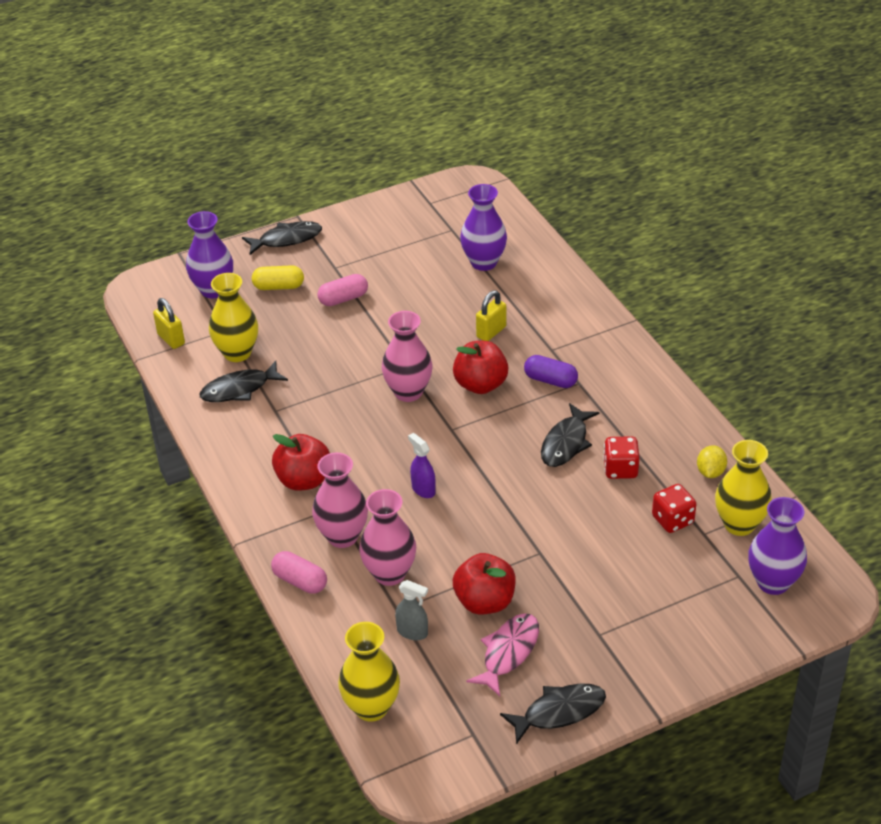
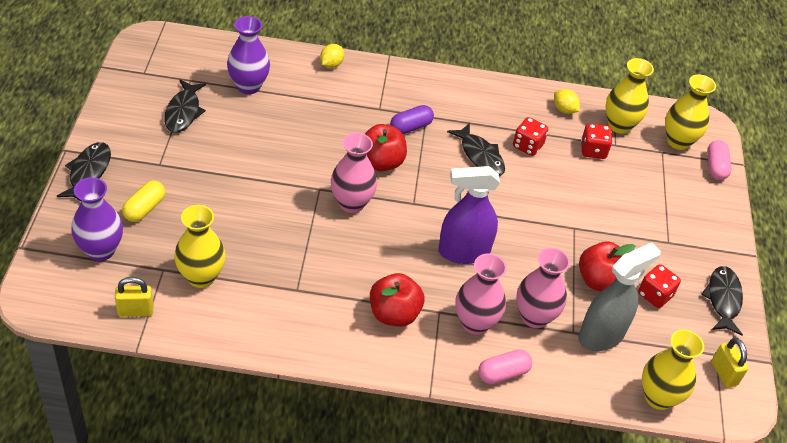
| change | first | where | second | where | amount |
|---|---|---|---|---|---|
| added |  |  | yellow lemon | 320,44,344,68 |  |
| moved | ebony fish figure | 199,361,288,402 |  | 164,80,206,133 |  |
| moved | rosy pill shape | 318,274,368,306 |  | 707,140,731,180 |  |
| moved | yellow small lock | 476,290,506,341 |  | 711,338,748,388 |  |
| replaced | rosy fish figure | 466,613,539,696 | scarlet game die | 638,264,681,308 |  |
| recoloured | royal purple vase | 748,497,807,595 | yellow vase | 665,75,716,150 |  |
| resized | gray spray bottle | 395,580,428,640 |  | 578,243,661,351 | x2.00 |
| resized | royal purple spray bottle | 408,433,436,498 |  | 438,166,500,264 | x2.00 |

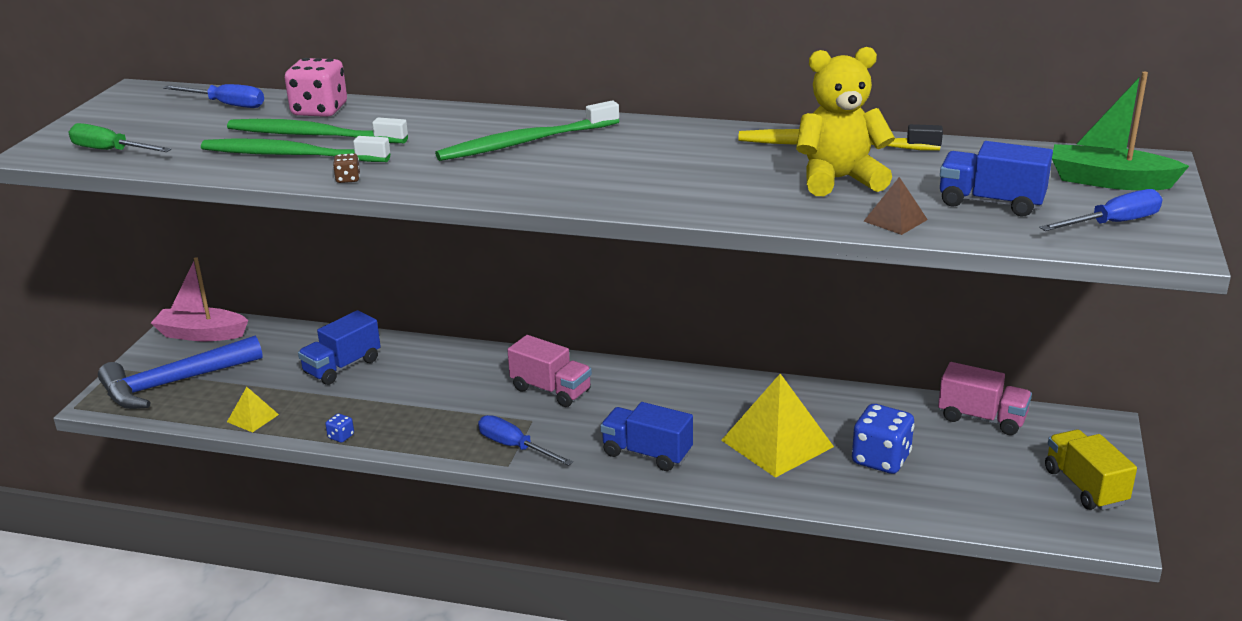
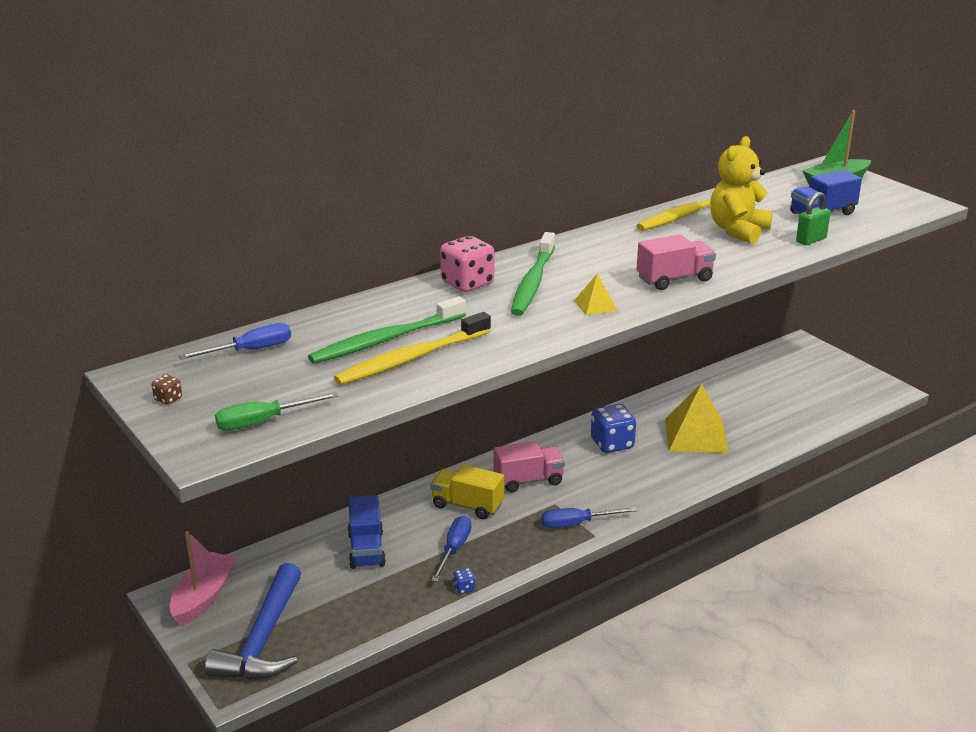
| change | first | where | second | where | amount |
|---|---|---|---|---|---|
| removed | cobalt toy truck | 600,402,693,471 |  |  |  |
| moved | yellow pyramid | 227,387,279,433 |  | 574,274,618,315 |  |
| moved | rosy game die | 285,58,347,117 |  | 440,236,494,292 |  |
| moved | russet game die | 333,153,360,183 |  | 152,375,182,405 |  |
| moved | cobalt game die | 852,404,915,474 |  | 591,404,636,453 |  |
| moved | rosy toy truck | 938,362,1032,435 |  | 637,234,716,290 |  |
| moved | cobalt flat screwdriver | 1040,189,1162,231 |  | 431,516,472,582 |  |
| moved | yellow toy truck | 1045,429,1137,510 |  | 431,464,504,519 |  |
| replaced | russet pyramid | 864,177,928,235 | leaf-green small lock | 796,192,831,245 |  |
| recoloured | leaf-green tooth brush | 201,136,390,162 | yellow tooth brush | 334,312,491,385 |  |
| turned | rosy boat | 151,257,248,341 |  | 170,531,237,626 | 150 degrees clockwise |

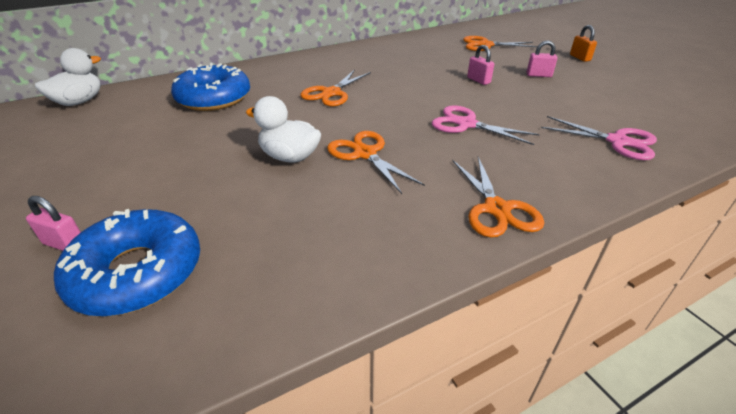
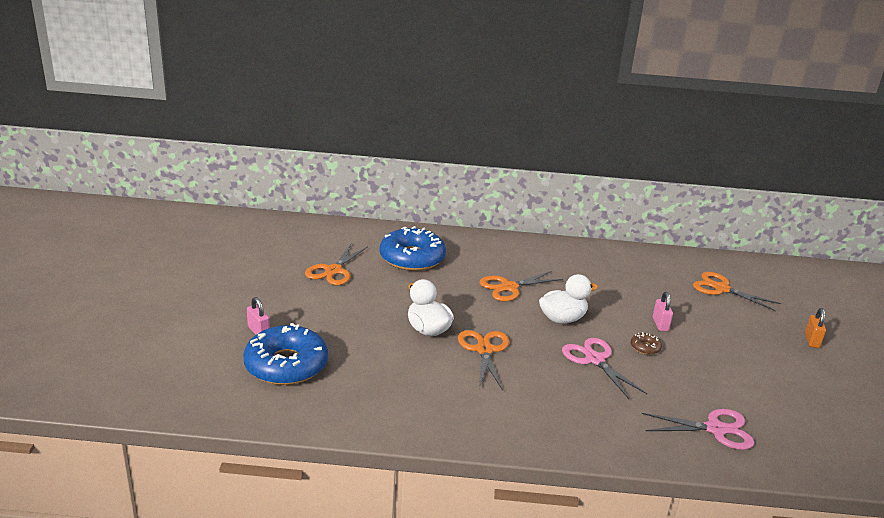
| change | first | where | second | where | amount |
|---|---|---|---|---|---|
| removed | rosy small lock | 527,41,558,77 |  |  |  |
| added |  |  | russet donut | 631,332,662,355 |  |
| moved | snow-white rubber duck | 35,48,101,106 |  | 539,274,598,324 |  |
| moved | orange shears | 452,157,544,238 |  | 305,244,368,285 |  |
| turned | rosy shears | 541,116,657,160 |  | 641,409,754,450 | 60 degrees counterclockwise |

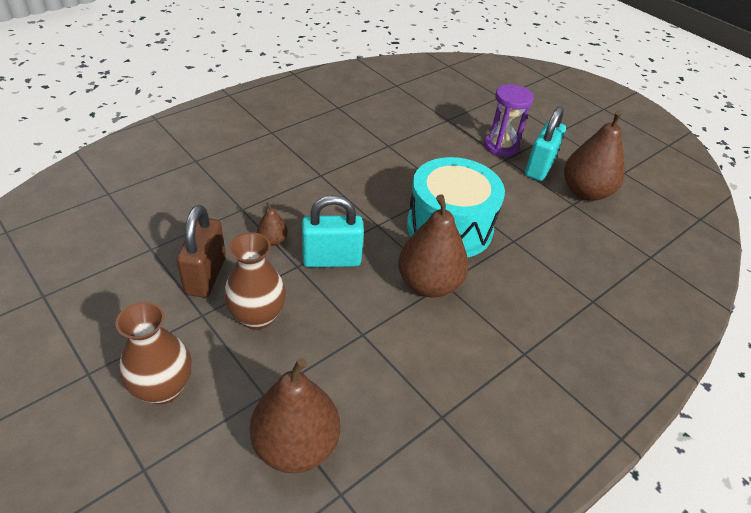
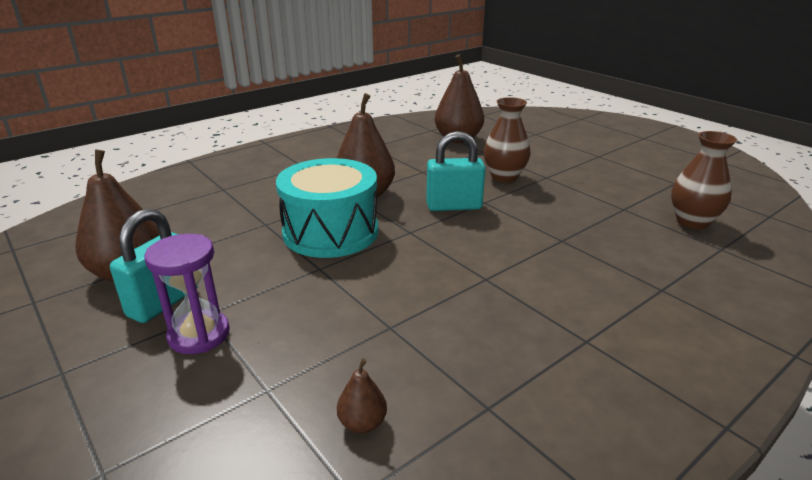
| change | first | where | second | where | amount |
|---|---|---|---|---|---|
| removed | russet small lock | 177,205,226,298 |  |  |  |
| moved | russet vase | 115,302,191,404 |  | 671,131,737,229 |  |
| moved | russet pear | 257,202,288,246 |  | 337,359,387,433 |  |

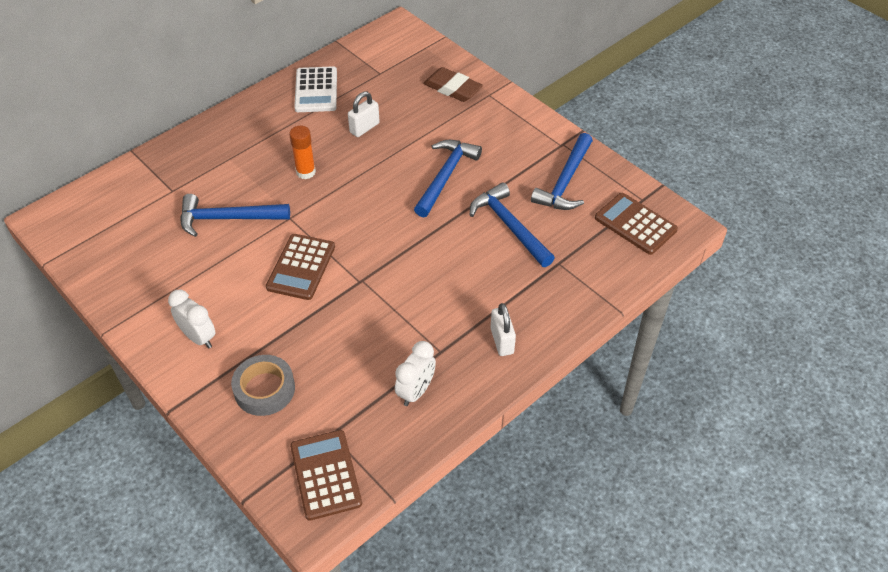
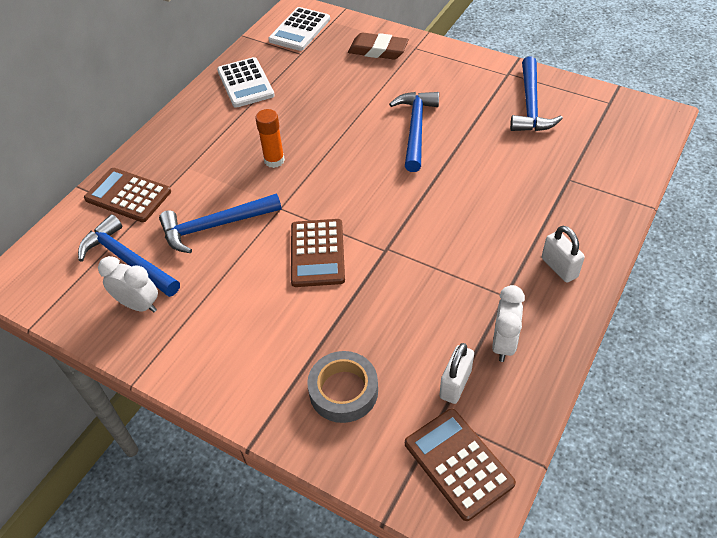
| change | first | where | second | where | amount |
|---|---|---|---|---|---|
| added |  |  | snow-white calculator | 268,7,330,51 |  |
| moved | snow-white bedside clock | 168,290,215,348 |  | 98,256,158,312 |  |
| moved | snow-white small lock | 348,91,380,137 |  | 439,343,474,404 |  |
| moved | cobalt claw hammer | 470,182,555,267 |  | 78,214,180,297 |  |
| moved | russet calculator | 595,193,678,255 |  | 84,168,171,222 |  |

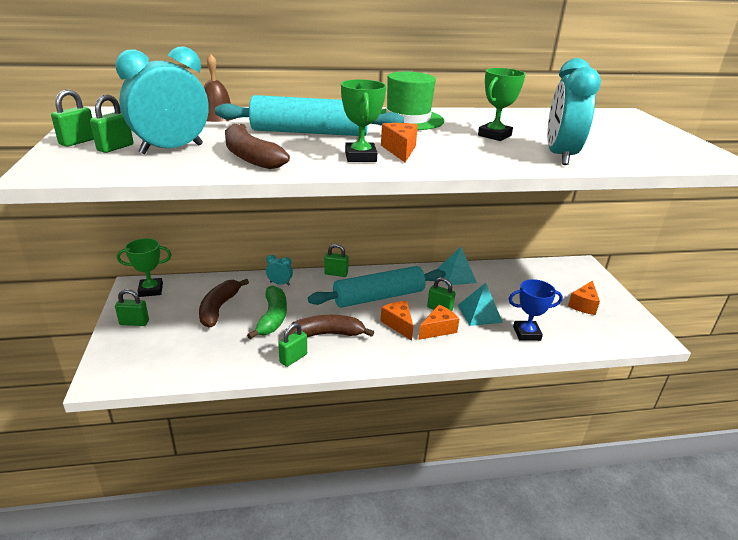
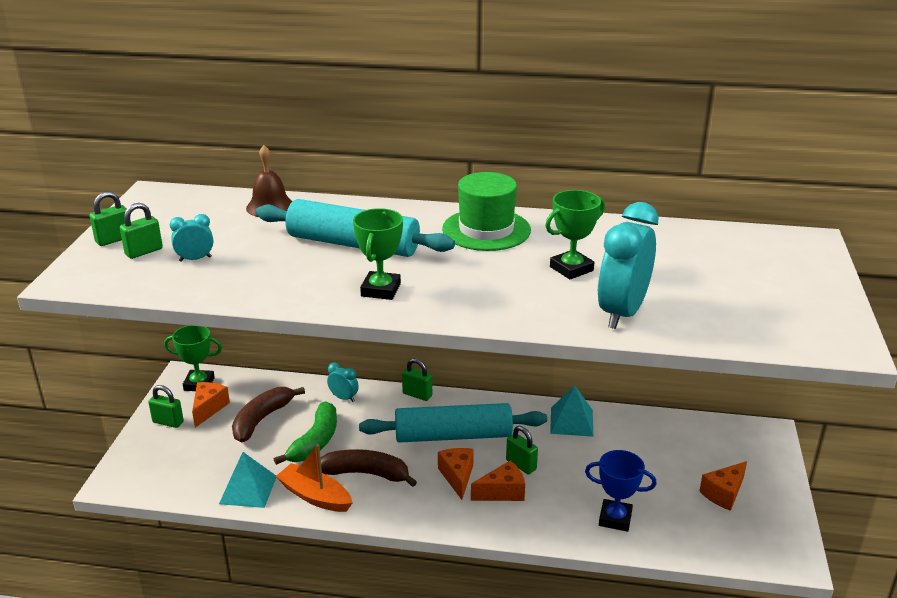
| change | first | where | second | where | amount |
|---|---|---|---|---|---|
| removed | russet banana | 225,124,290,169 |  |  |  |
| moved | orange cheese wedge | 381,123,418,162 |  | 192,382,230,428 |  |
| moved | teal pyramid | 458,283,503,326 |  | 219,452,276,508 |  |
| replaced | leaf-green small lock | 278,323,307,367 | orange boat | 276,444,353,512 |  |
| resized | teal bedside clock | 115,46,209,154 |  | 170,214,213,262 | x0.48 |

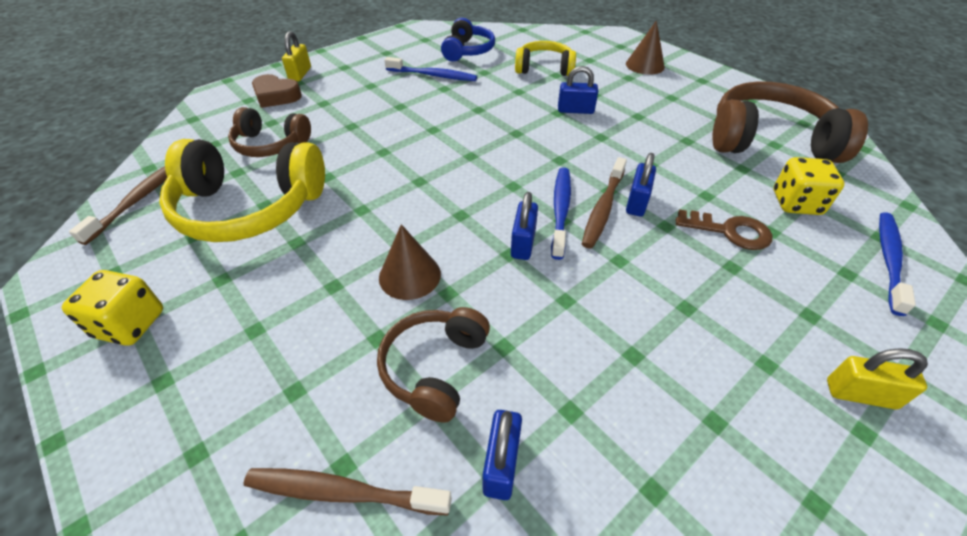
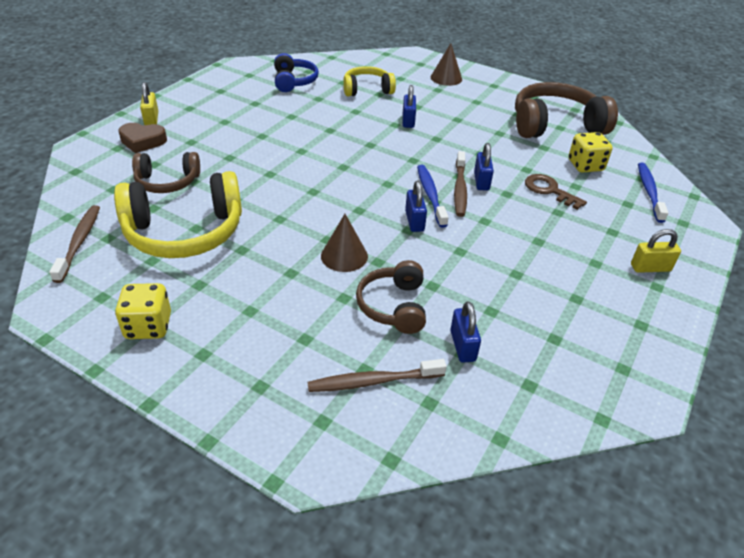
| change | first | where | second | where | amount |
|---|---|---|---|---|---|
| removed | cobalt tooth brush | 384,57,477,81 |  |  |  |
| turned | cobalt small lock | 558,66,598,114 |  | 403,85,416,128 | 75 degrees counterclockwise |
| turned | russet latchkey | 676,209,773,250 |  | 525,174,587,210 | 135 degrees counterclockwise |

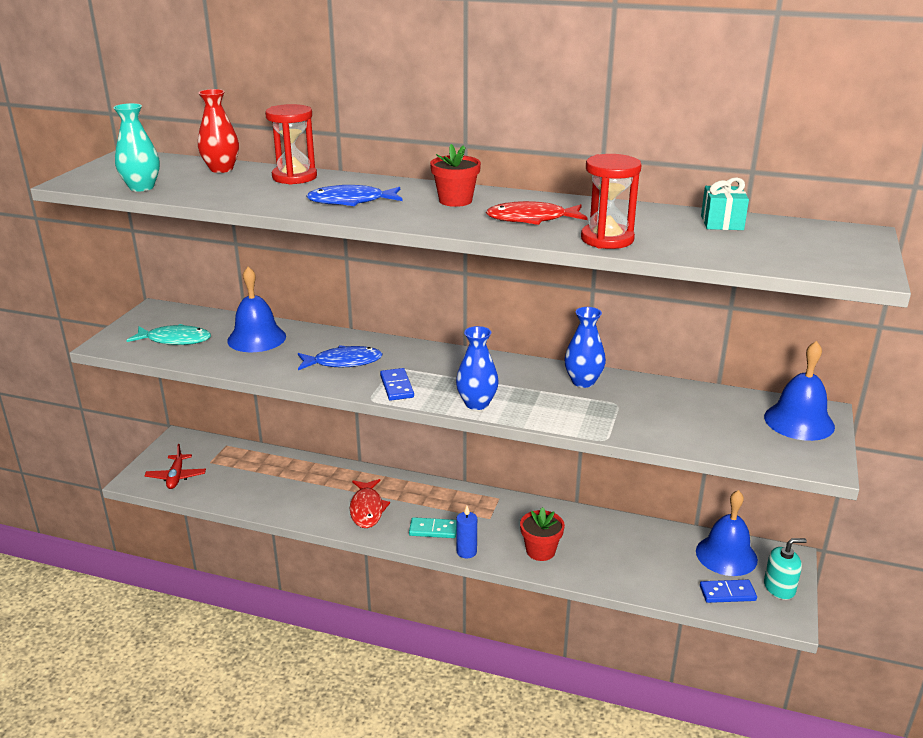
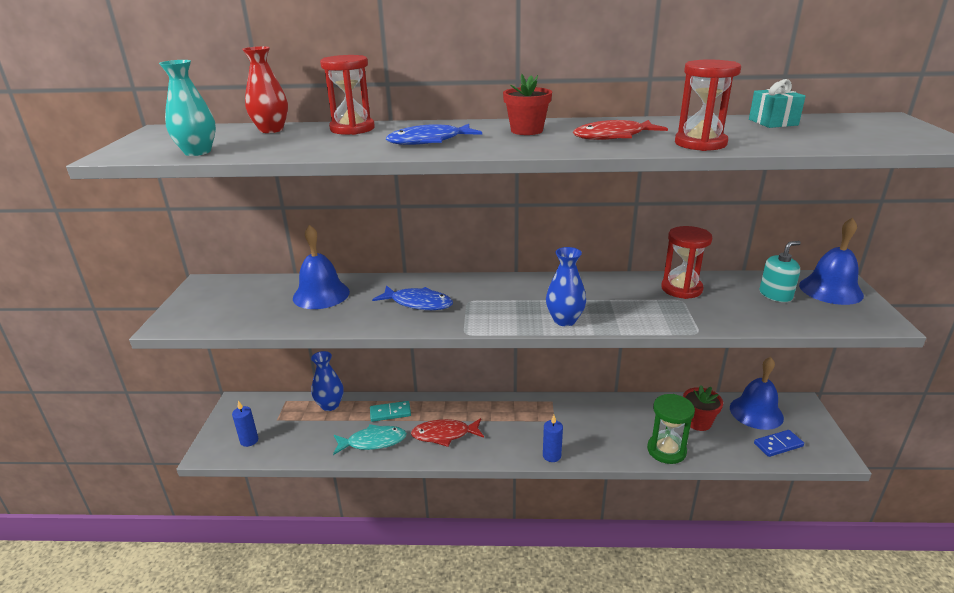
| change | first | where | second | where | amount |
|---|---|---|---|---|---|
| removed | cobalt domino piece | 380,368,414,401 |  |  |  |
| added |  |  | leaf-green hourglass | 647,394,695,464 |  |
| added |  |  | scarlet hourglass | 661,226,712,299 |  |
| moved | teal fish figure | 126,324,211,345 |  | 333,424,407,455 |  |
| moved | teal domino piece | 409,517,456,538 |  | 370,401,411,422 |  |
| moved | scarlet potted plant | 520,507,565,561 |  | 683,385,723,431 |  |
| moved | cobalt vase | 564,307,606,388 |  | 311,351,344,411 |  |
| moved | teal pump bottle | 764,538,807,600 |  | 759,241,801,302 |  |
| replaced | scarlet plane | 144,444,206,489 | cobalt candle | 232,401,258,447 |  |
| turned | cobalt fish figure | 298,345,383,370 |  | 372,285,453,310 | 45 degrees clockwise |
| turned | scarlet fish figure | 350,479,390,528 |  | 411,418,484,447 | 105 degrees clockwise |

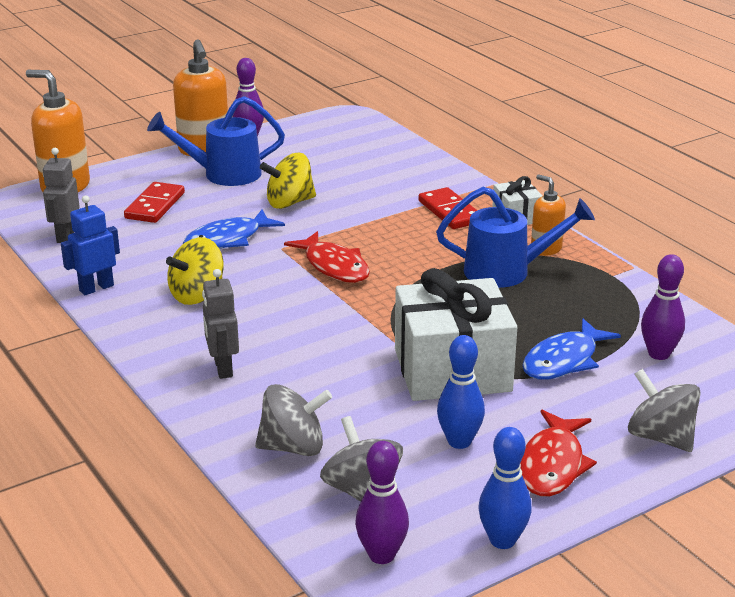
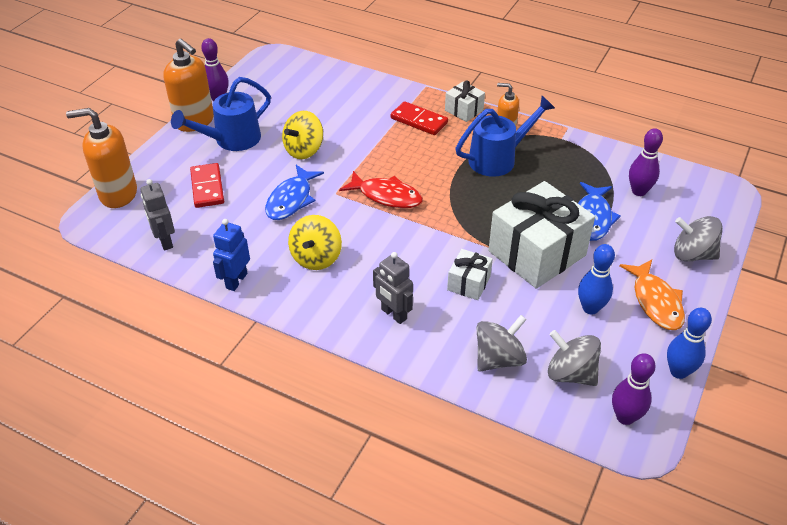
| change | first | where | second | where | amount |
|---|---|---|---|---|---|
| added |  |  | snow-white wrapped gift | 447,249,493,300 |  |
| recoloured | scarlet fish figure | 520,410,597,497 | orange fish figure | 619,259,685,330 |  |

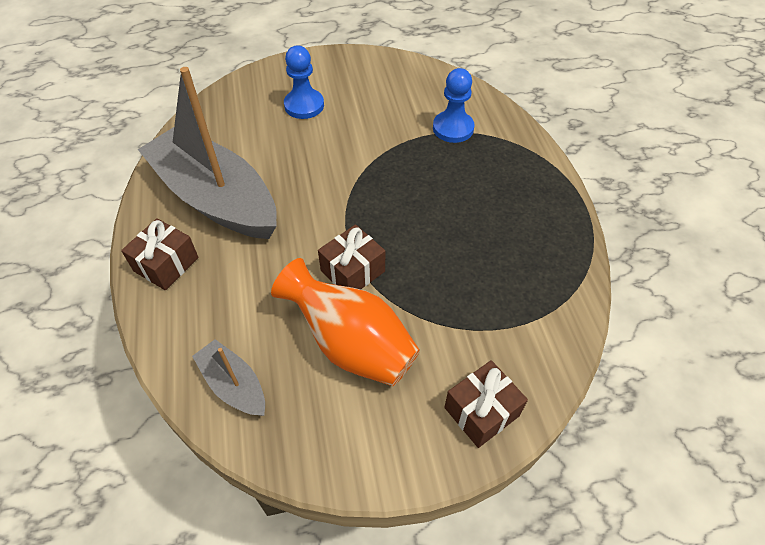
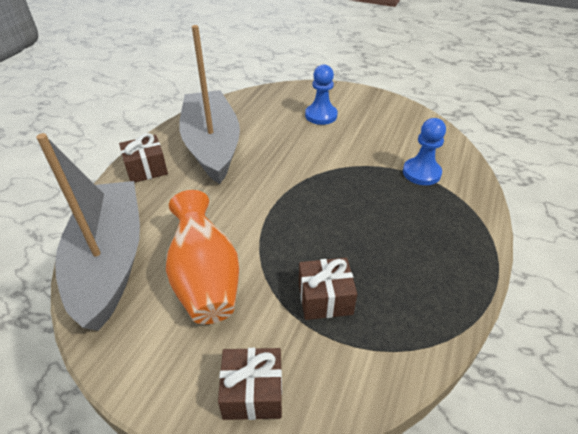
| change | first | where | second | where | amount |
|---|---|---|---|---|---|
| moved | russet wrapped gift | 318,224,385,289 |  | 299,258,357,320 |  |
| resized | gray boat | 192,339,265,416 |  | 36,133,140,331 | x2.19 |

